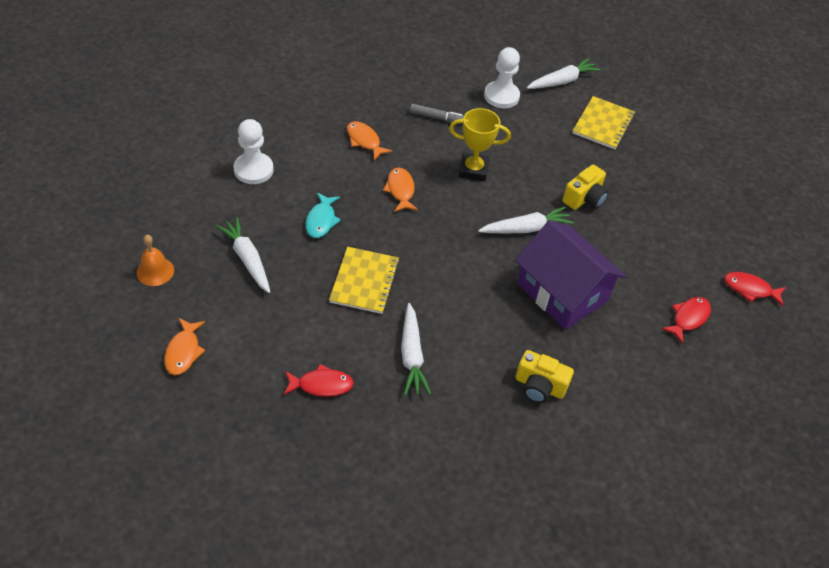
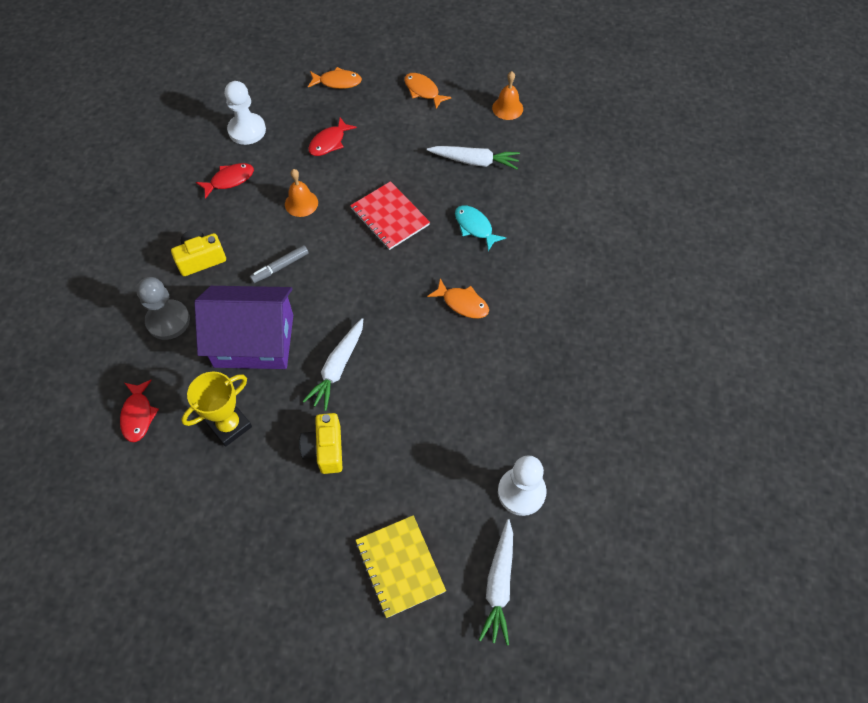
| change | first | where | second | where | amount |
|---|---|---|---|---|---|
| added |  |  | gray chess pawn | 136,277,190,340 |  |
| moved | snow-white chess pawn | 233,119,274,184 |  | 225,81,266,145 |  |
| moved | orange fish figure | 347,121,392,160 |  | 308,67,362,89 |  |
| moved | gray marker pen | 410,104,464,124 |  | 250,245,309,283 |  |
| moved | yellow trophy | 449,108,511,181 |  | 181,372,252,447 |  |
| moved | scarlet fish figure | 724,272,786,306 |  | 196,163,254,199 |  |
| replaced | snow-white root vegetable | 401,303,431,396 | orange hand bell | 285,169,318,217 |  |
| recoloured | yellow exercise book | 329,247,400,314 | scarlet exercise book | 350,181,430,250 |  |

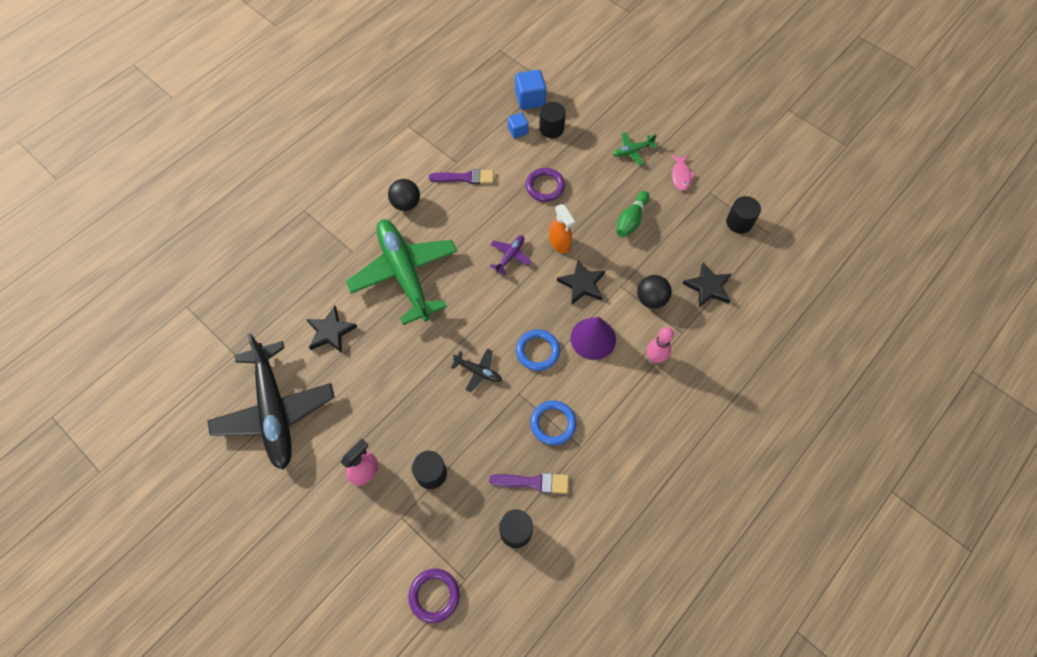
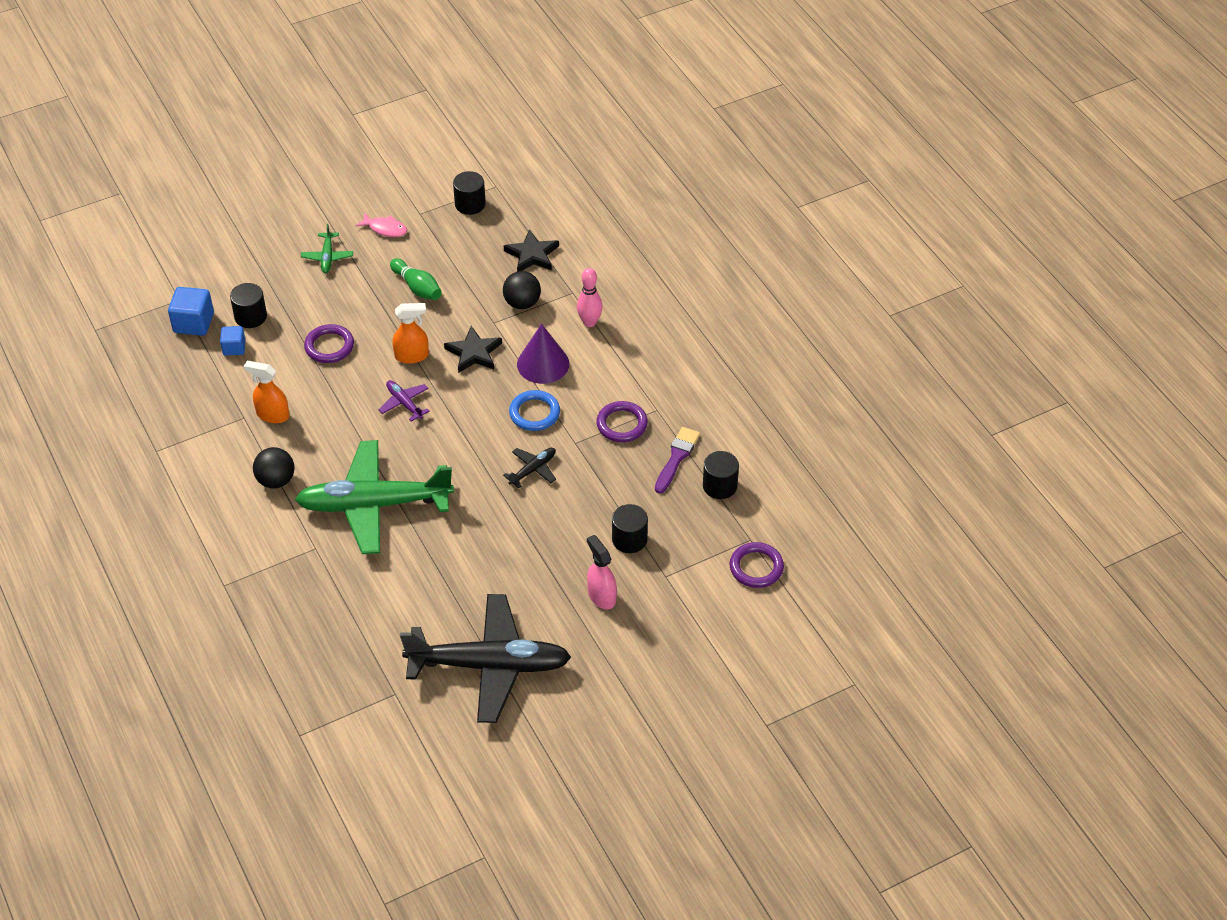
| change | first | where | second | where | amount |
|---|---|---|---|---|---|
| removed | ebony five-pointed star | 306,306,357,353 |  |  |  |
| replaced | royal purple paint brush | 429,169,494,184 | orange spray bottle | 244,361,289,423 |  |
| recoloured | cobalt torus | 530,401,577,445 | royal purple torus | 596,401,648,442 |  |

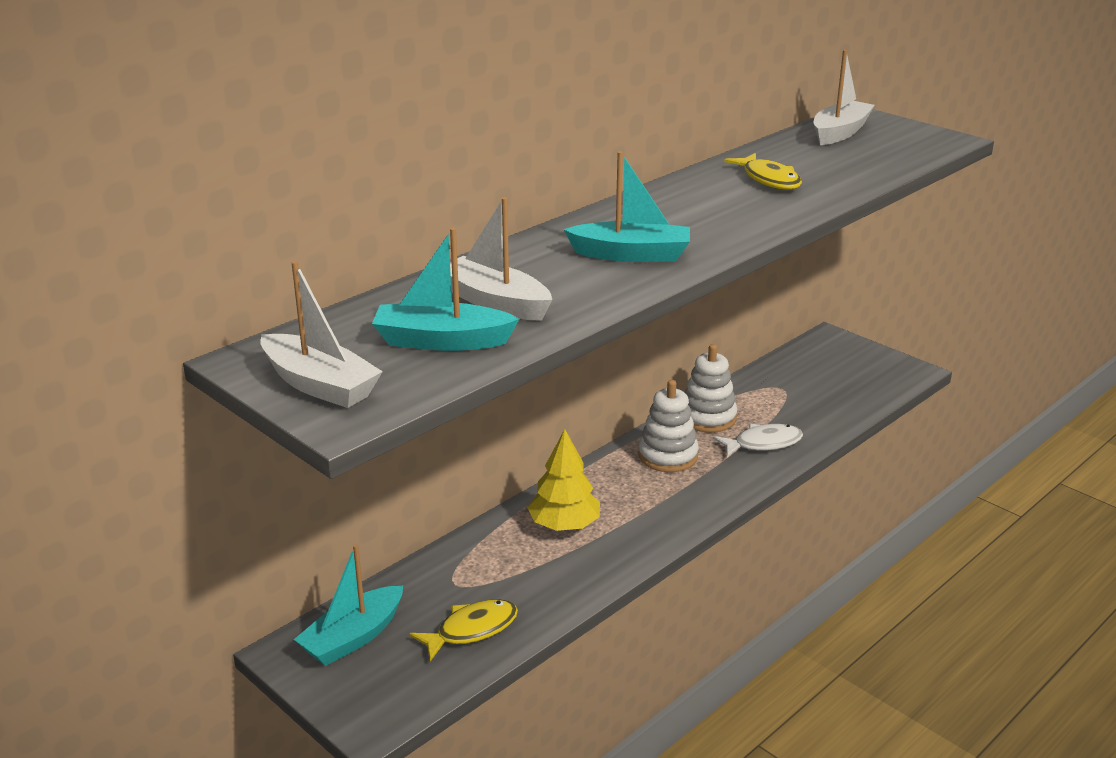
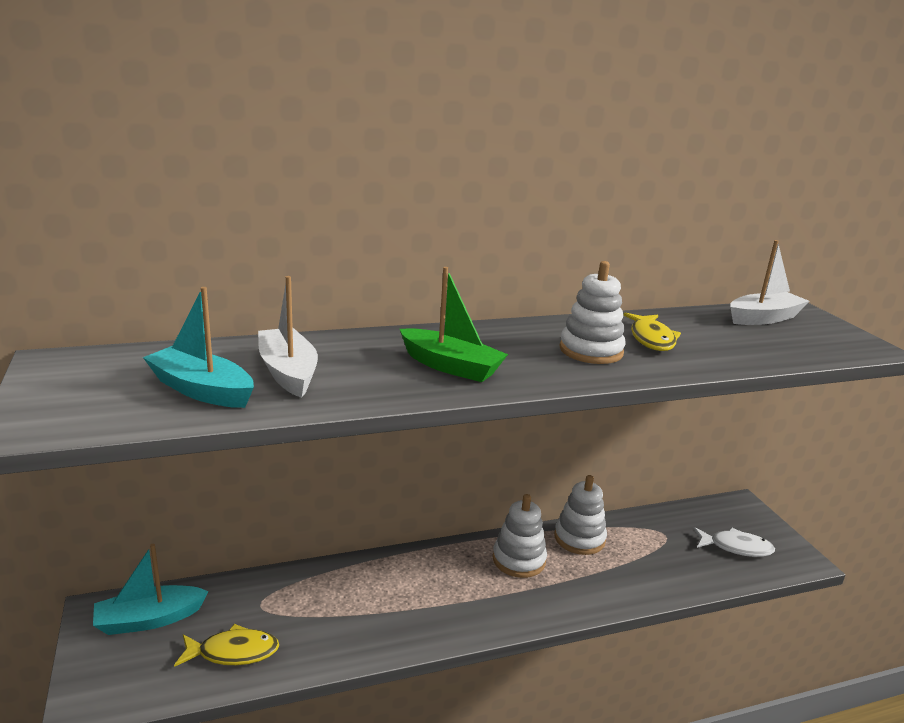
| change | first | where | second | where | amount |
|---|---|---|---|---|---|
| removed | snow-white boat | 260,261,383,408 |  |  |  |
| removed | yellow fir tree | 527,429,600,531 |  |  |  |
| added |  |  | snow-white stacking rings | 559,261,626,364 |  |
| moved | snow-white fish figure | 713,424,803,457 |  | 693,527,775,557 |  |
| recoloured | teal boat | 563,151,690,262 | leaf-green boat | 400,267,508,382 |  |

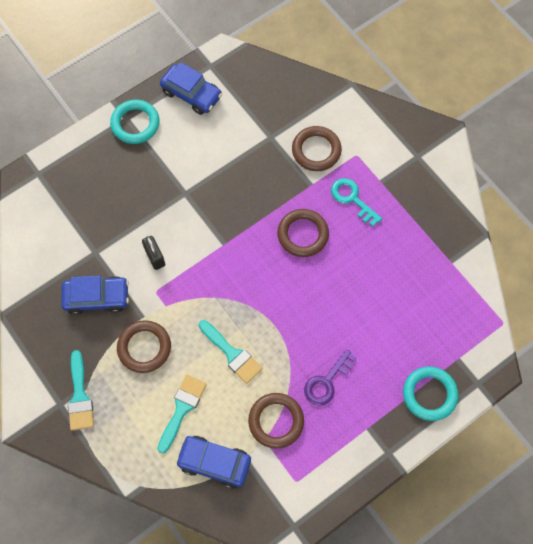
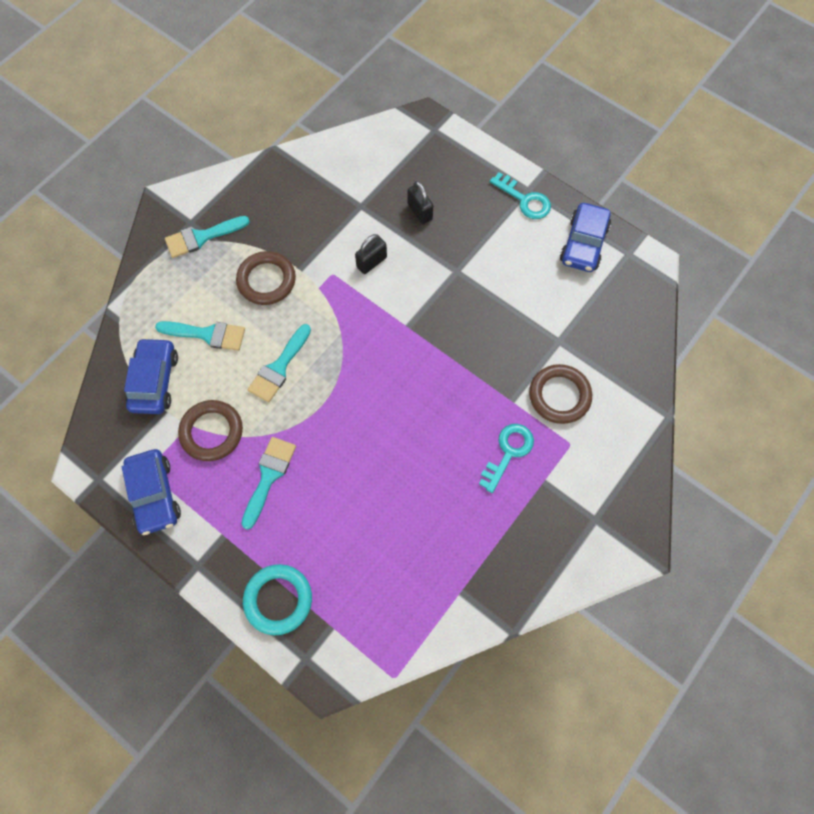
| change | first | where | second | where | amount |
|---|---|---|---|---|---|
| removed | russet torus | 277,209,329,257 |  |  |  |
| added |  |  | ebony small lock | 408,181,433,224 |  |
| moved | cobalt automobile | 61,276,129,315 |  | 122,449,181,535 |  |
| replaced | teal torus | 110,100,160,144 | teal latchkey | 490,172,551,219 |  |
| replaced | royal purple latchkey | 304,349,357,406 | teal paint brush | 241,437,296,530 |  |

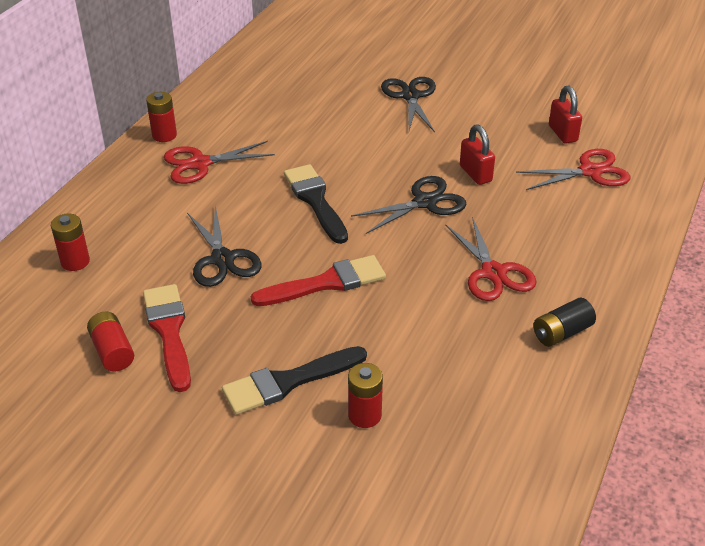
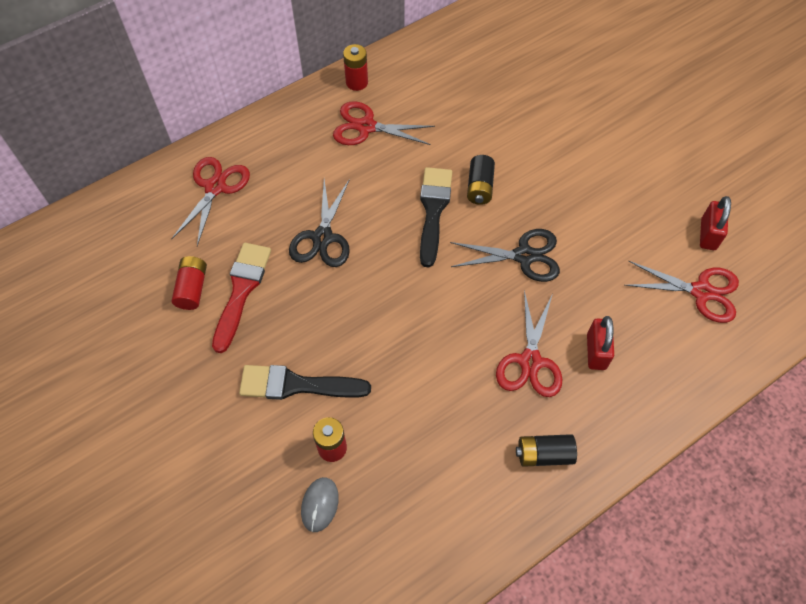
| change | first | where | second | where | amount |
|---|---|---|---|---|---|
| removed | scarlet paint brush | 251,255,386,306 |  |  |  |
| removed | ebony shears | 381,77,436,132 |  |  |  |
| added |  |  | gray computer mouse | 301,477,339,532 |  |
| added |  |  | ebony power cell | 467,155,495,205 |  |
| moved | scarlet small lock | 460,124,495,185 |  | 587,316,614,370 |  |
| replaced | scarlet power cell | 51,213,90,271 | scarlet shears | 172,157,250,246 |  |

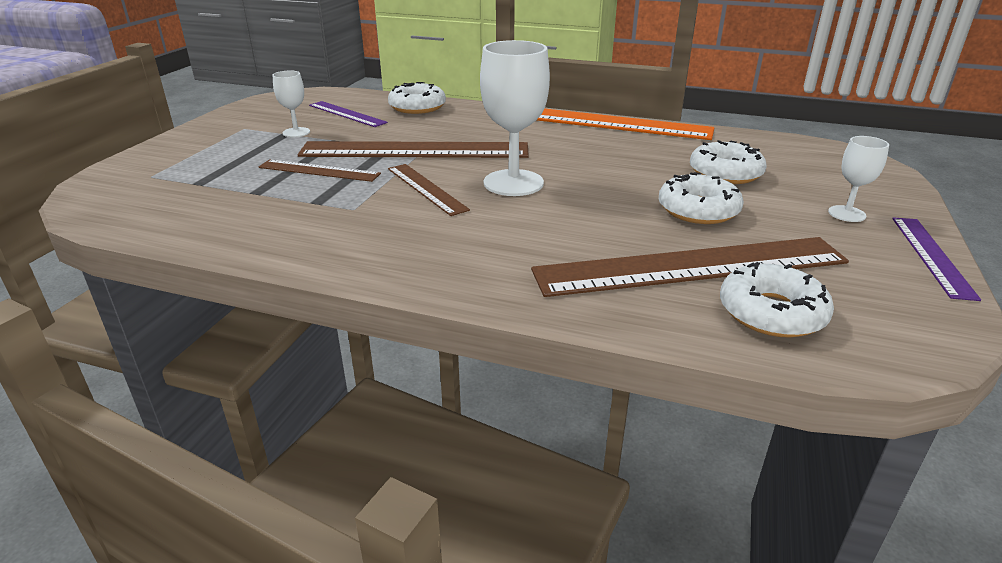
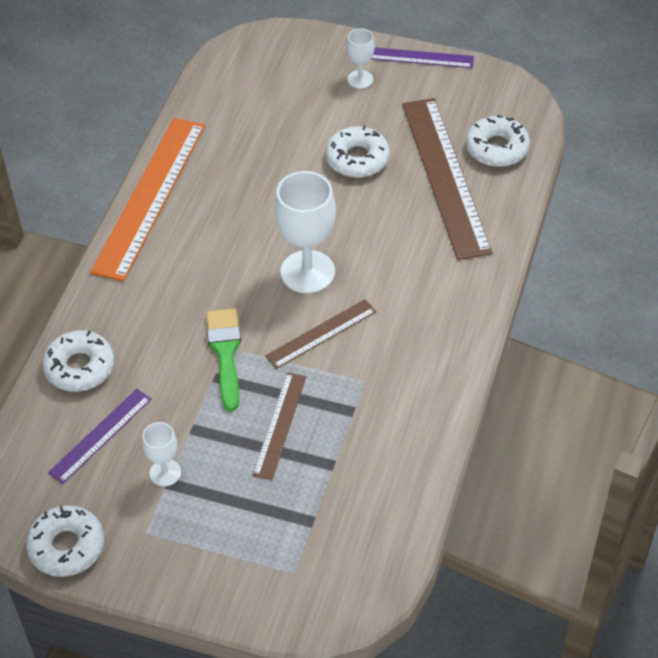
| change | first | where | second | where | amount |
|---|---|---|---|---|---|
| moved | snow-white donut | 690,140,766,184 |  | 26,505,104,577 |  |
| replaced | russet ruler | 298,141,529,158 | leaf-green paint brush | 206,308,241,411 |  |

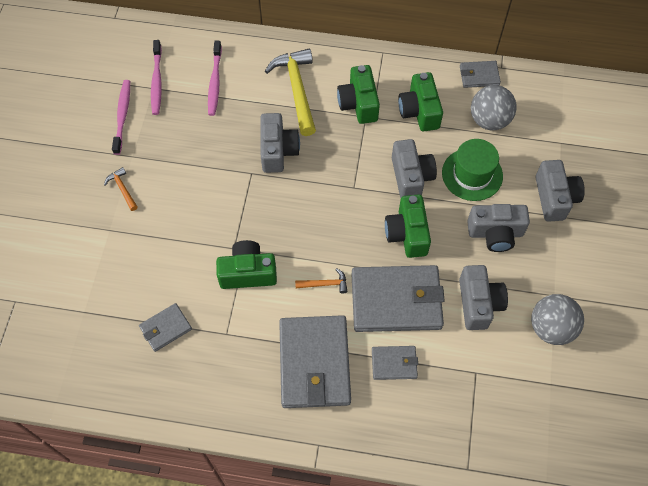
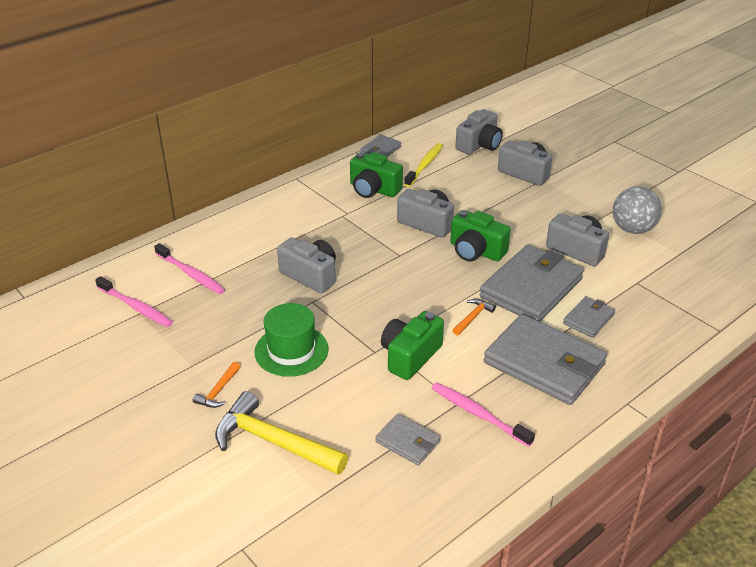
| change | first | where | second | where | amount |
|---|---|---|---|---|---|
| removed | leaf-green camera | 337,65,380,124 |  |  |  |
| moved | rosy tooth brush | 112,80,130,155 |  | 432,382,535,447 |  |
| moved | yellow claw hammer | 265,49,316,136 |  | 215,391,348,475 |  |
| moved | leaf-green hat | 442,139,503,201 |  | 254,303,329,377 |  |
| moved | gray camera | 467,204,530,252 |  | 455,109,503,155 |  |
| replaced | gray ball | 471,85,517,130 | yellow tooth brush | 404,143,443,187 |  |
| turned | orange claw hammer | 104,167,138,211 |  | 193,362,240,408 | 75 degrees counterclockwise |
| turned | gray wallet | 139,303,192,352 |  | 375,414,441,465 | 60 degrees counterclockwise |

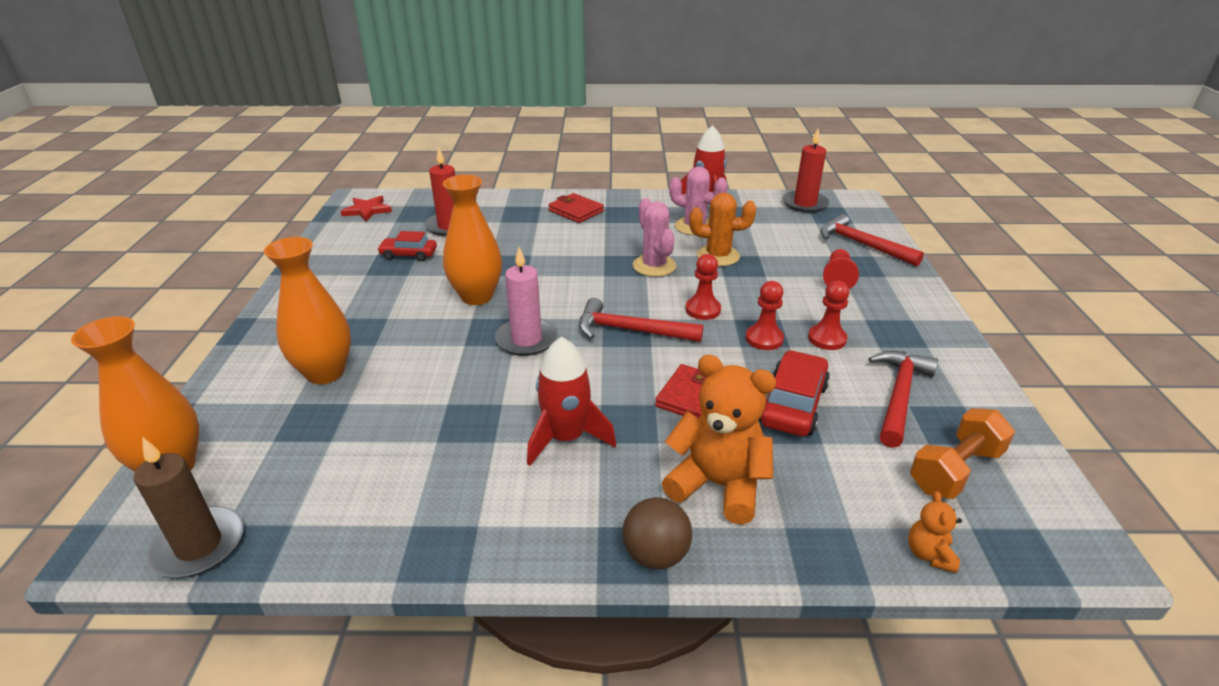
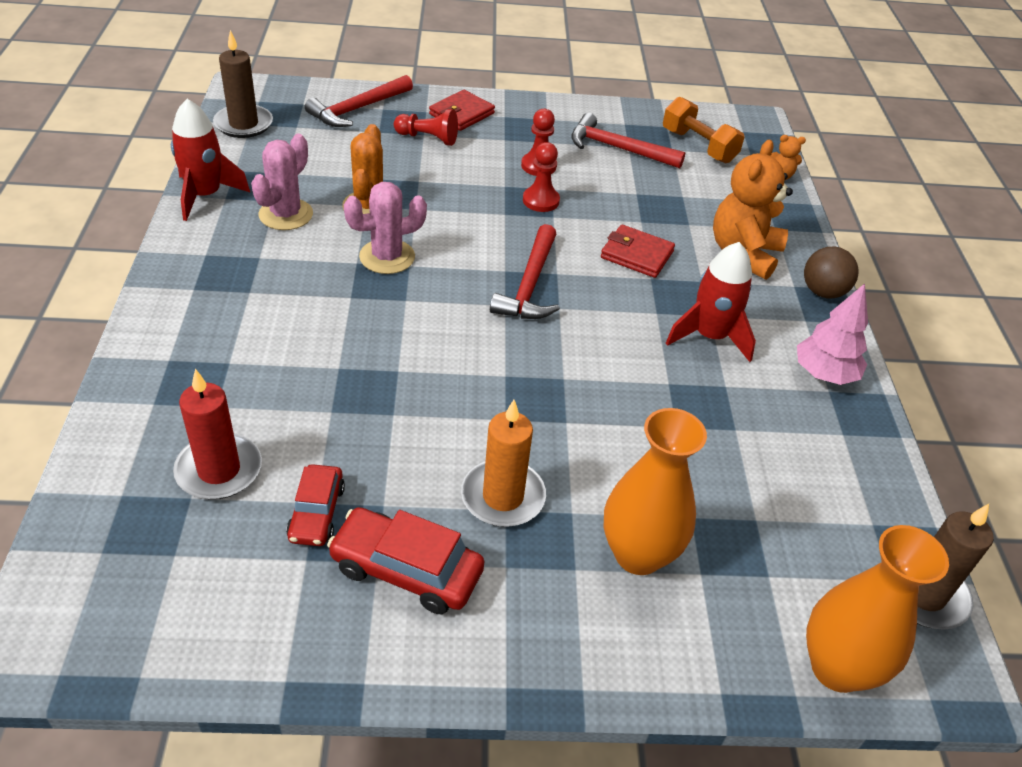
| change | first | where | second | where | amount |
|---|---|---|---|---|---|
| removed | scarlet five-pointed star | 341,196,392,221 |  |  |  |
| removed | orange vase | 443,175,502,305 |  |  |  |
| removed | rosy candle | 495,247,558,356 |  |  |  |
| removed | scarlet chess pawn | 685,254,721,320 |  |  |  |
| added |  |  | orange candle | 461,400,546,527 |  |
| added |  |  | rosy fir tree | 797,283,868,385 |  |
| moved | scarlet wallet | 548,193,604,223 |  | 429,90,495,131 |  |
| moved | scarlet automobile | 759,350,830,437 |  | 327,507,484,614 |  |
| recoloured | scarlet candle | 782,129,829,213 | russet candle | 213,30,273,138 |  |

